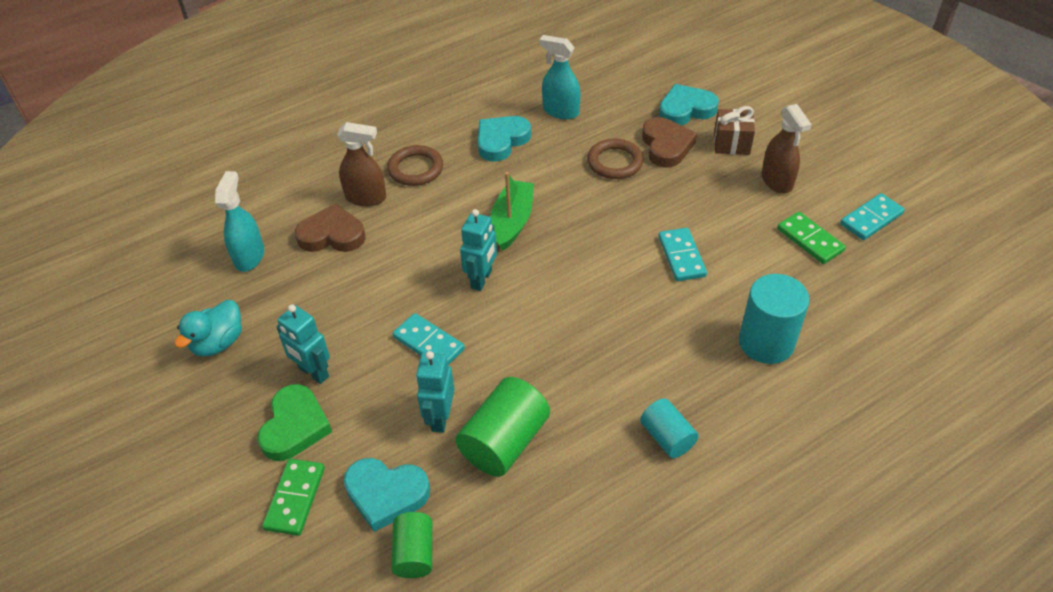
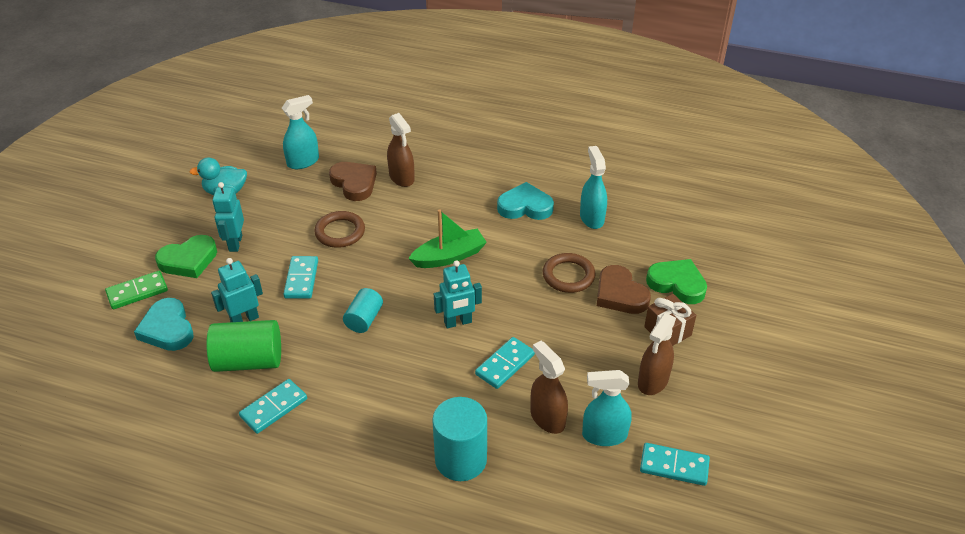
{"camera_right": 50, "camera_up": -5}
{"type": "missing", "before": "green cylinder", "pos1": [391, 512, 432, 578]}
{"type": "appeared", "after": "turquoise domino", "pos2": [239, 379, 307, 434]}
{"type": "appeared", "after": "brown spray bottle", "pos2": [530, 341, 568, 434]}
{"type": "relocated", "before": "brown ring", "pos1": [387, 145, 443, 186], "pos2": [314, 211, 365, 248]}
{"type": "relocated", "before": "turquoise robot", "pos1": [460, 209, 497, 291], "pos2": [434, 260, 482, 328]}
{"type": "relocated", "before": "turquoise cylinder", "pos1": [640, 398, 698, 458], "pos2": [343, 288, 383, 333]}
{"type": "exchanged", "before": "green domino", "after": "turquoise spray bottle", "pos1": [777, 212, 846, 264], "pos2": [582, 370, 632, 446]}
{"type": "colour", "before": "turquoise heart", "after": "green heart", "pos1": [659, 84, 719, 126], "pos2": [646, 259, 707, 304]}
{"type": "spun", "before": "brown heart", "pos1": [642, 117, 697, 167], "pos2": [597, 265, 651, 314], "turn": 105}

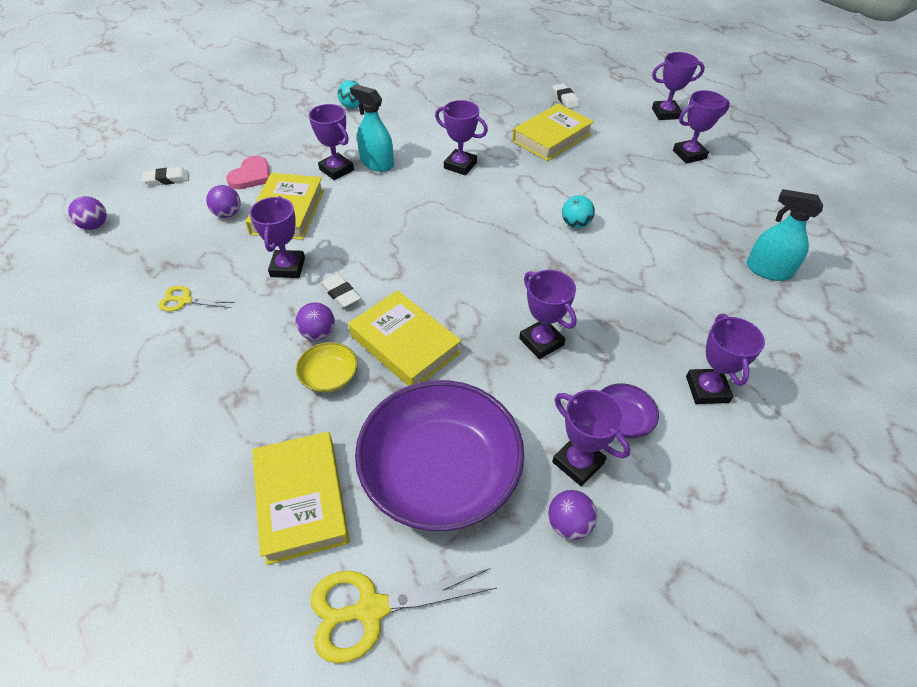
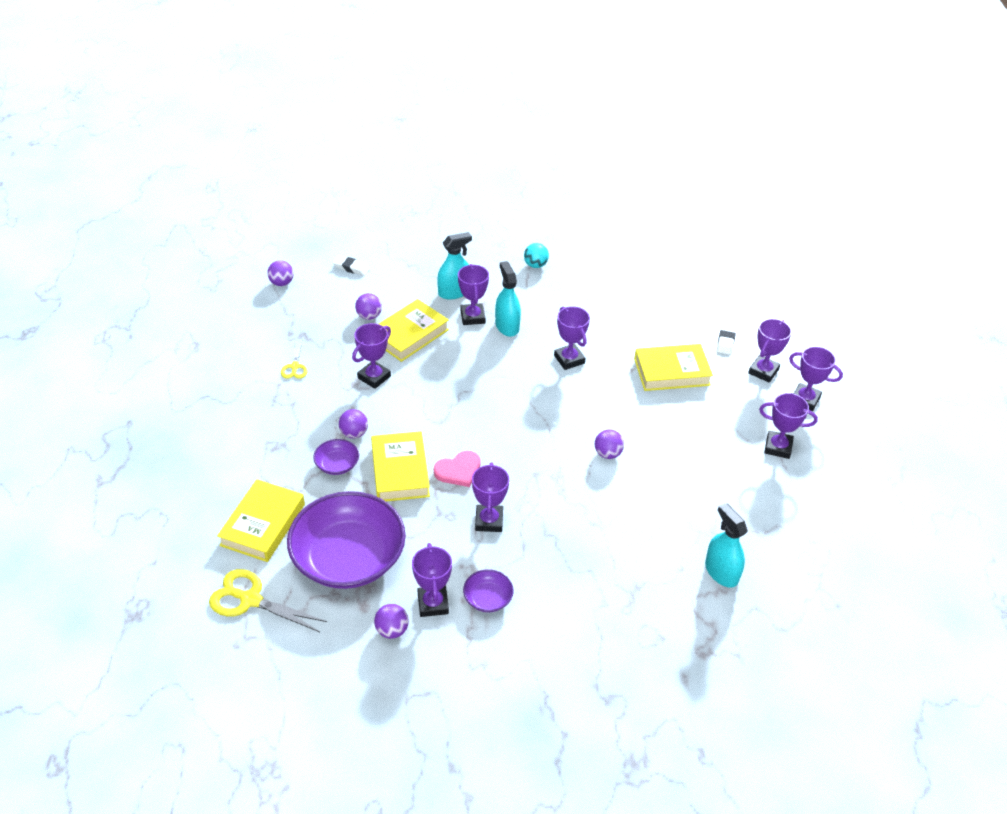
{"camera_right": 35, "camera_up": -5}
{"type": "missing", "before": "white eraser", "pos1": [320, 274, 361, 308]}
{"type": "appeared", "after": "turquoise spray bottle", "pos2": [437, 232, 472, 300]}
{"type": "relocated", "before": "pink heart", "pos1": [226, 156, 270, 189], "pos2": [434, 451, 481, 487]}
{"type": "relocated", "before": "purple trophy", "pos1": [686, 314, 765, 404], "pos2": [748, 318, 792, 383]}
{"type": "colour", "before": "yellow bowl", "after": "purple bowl", "pos1": [296, 342, 358, 393], "pos2": [313, 439, 359, 475]}
{"type": "colour", "before": "turquoise ball", "after": "purple ball", "pos1": [562, 195, 595, 228], "pos2": [595, 429, 624, 459]}
{"type": "spun", "before": "yellow scissors", "pos1": [159, 286, 235, 312], "pos2": [281, 341, 307, 379], "turn": -135}

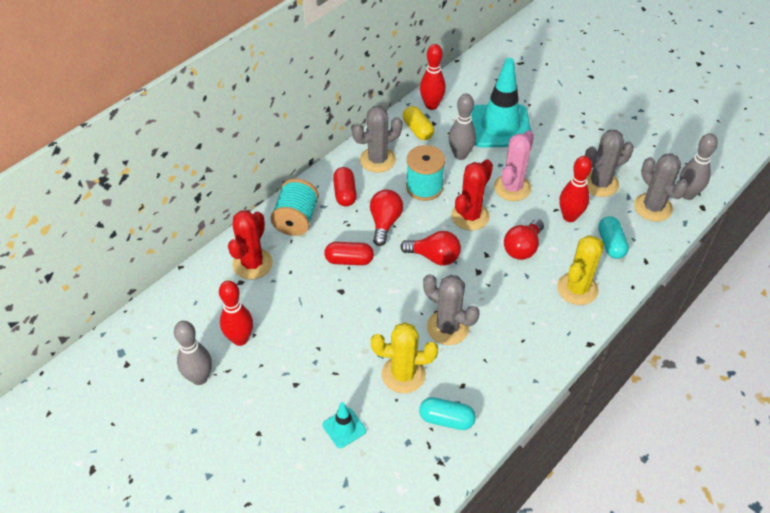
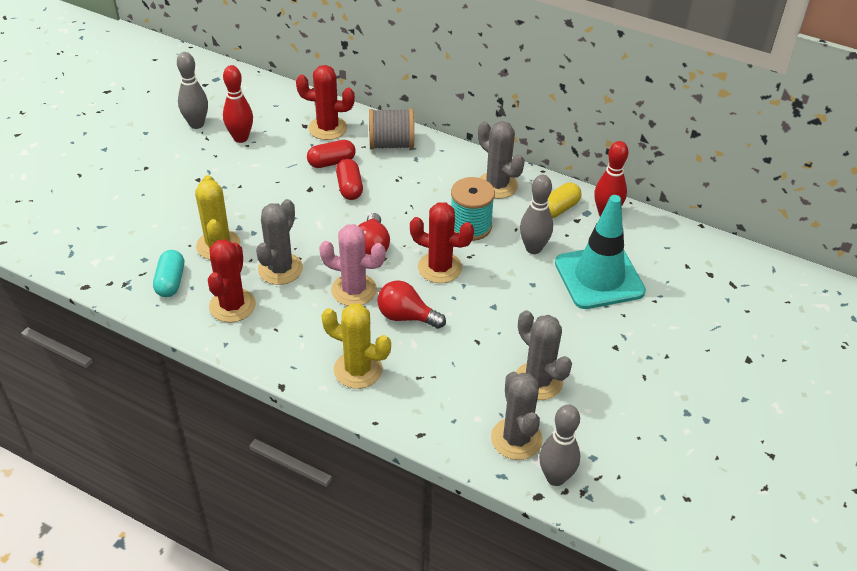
{"camera_right": 75, "camera_up": -5}
{"type": "missing", "before": "turquoise traffic cone", "pos1": [322, 402, 366, 448]}
{"type": "missing", "before": "red light bulb", "pos1": [370, 189, 403, 246]}
{"type": "missing", "before": "red bowling pin", "pos1": [559, 156, 592, 222]}
{"type": "missing", "before": "turquoise capsule", "pos1": [598, 216, 629, 259]}
{"type": "appeared", "after": "red cactus", "pos2": [208, 239, 256, 323]}
{"type": "relocated", "before": "red capsule", "pos1": [333, 167, 357, 206], "pos2": [307, 140, 356, 168]}
{"type": "relocated", "before": "pink cactus", "pos1": [494, 131, 534, 201], "pos2": [319, 224, 386, 306]}
{"type": "colour", "before": "turquoise spool", "after": "grey spool", "pos1": [270, 179, 319, 236], "pos2": [369, 108, 414, 150]}
{"type": "spun", "before": "grey cactus", "pos1": [634, 153, 689, 222], "pos2": [491, 372, 543, 460], "turn": -60}

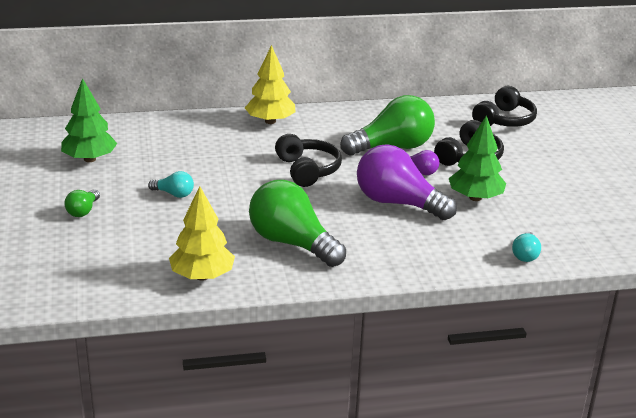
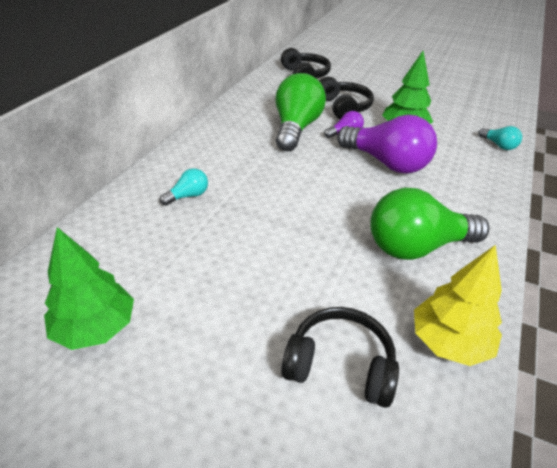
{"camera_right": -55, "camera_up": 10}
{"type": "missing", "before": "green light bulb", "pos1": [64, 190, 100, 217]}
{"type": "missing", "before": "yellow tree", "pos1": [245, 45, 296, 124]}
{"type": "relocated", "before": "turquoise light bulb", "pos1": [148, 171, 194, 198], "pos2": [160, 168, 208, 206]}
{"type": "relocated", "before": "black headphones", "pos1": [275, 134, 342, 187], "pos2": [281, 307, 399, 408]}
{"type": "spun", "before": "purple light bulb", "pos1": [357, 144, 457, 220], "pos2": [337, 115, 437, 174], "turn": -120}

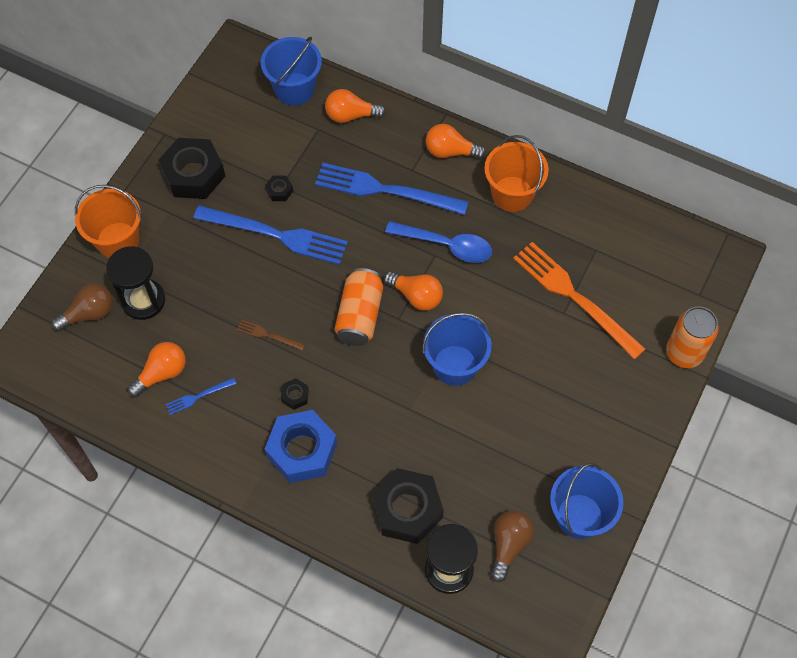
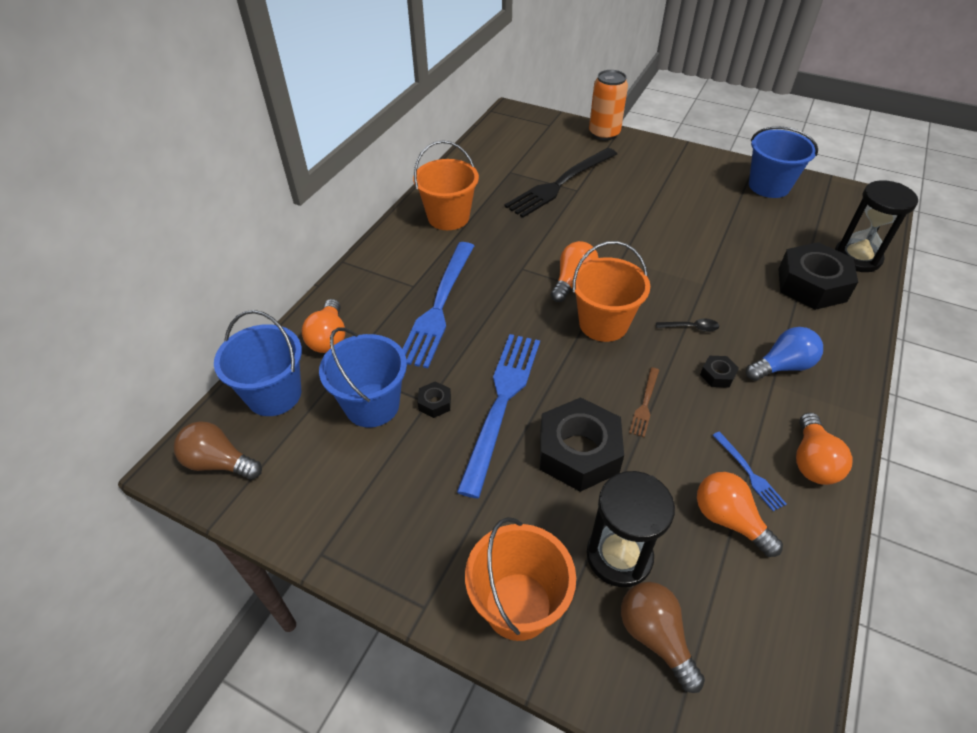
{"camera_right": -90, "camera_up": -15}
{"type": "missing", "before": "blue spoon", "pos1": [385, 221, 492, 263]}
{"type": "appeared", "after": "black spoon", "pos2": [656, 318, 719, 332]}
{"type": "relocated", "before": "black nut", "pos1": [158, 138, 225, 199], "pos2": [540, 397, 624, 492]}
{"type": "relocated", "before": "blue bucket", "pos1": [423, 313, 492, 386], "pos2": [319, 328, 407, 428]}
{"type": "relocated", "before": "orange light bulb", "pos1": [425, 124, 486, 159], "pos2": [796, 413, 853, 485]}
{"type": "relocated", "before": "brown light bulb", "pos1": [491, 510, 534, 582], "pos2": [174, 421, 262, 480]}
{"type": "exchanged", "before": "blue nut", "after": "blue light bulb", "pos1": [265, 410, 337, 483], "pos2": [746, 327, 823, 381]}
{"type": "exchanged", "before": "orange can", "after": "orange bucket", "pos1": [334, 268, 383, 346], "pos2": [572, 241, 650, 342]}
{"type": "colour", "before": "orange fork", "after": "black fork", "pos1": [513, 242, 646, 360], "pos2": [504, 148, 617, 218]}

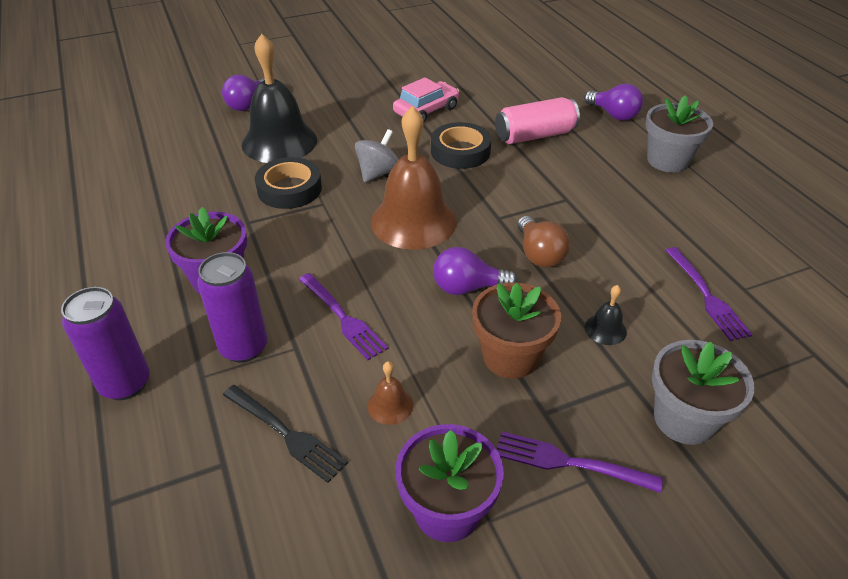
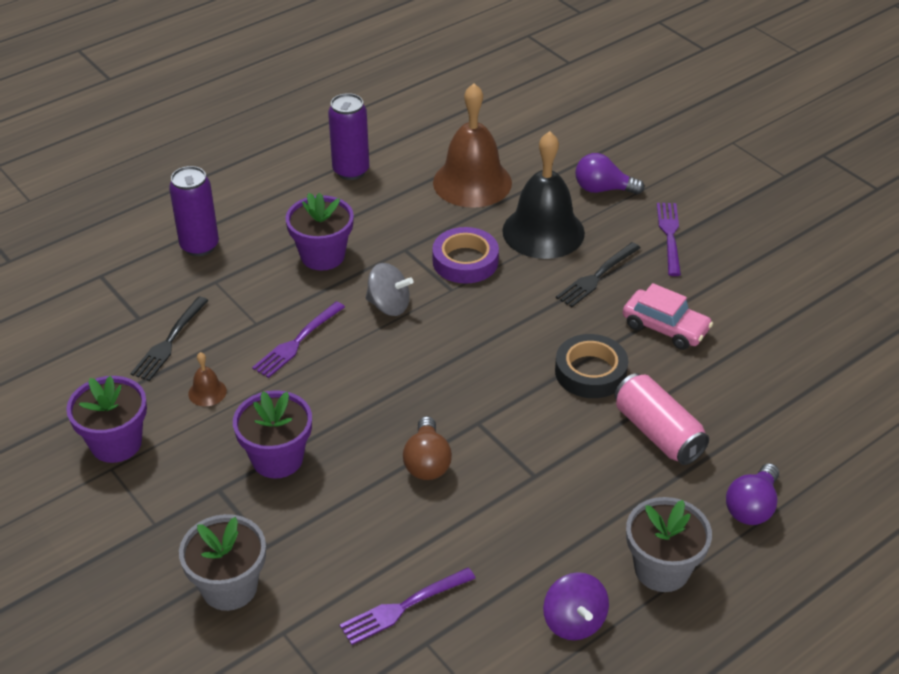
{"camera_right": 75, "camera_up": 0}
{"type": "missing", "before": "purple light bulb", "pos1": [433, 247, 517, 295]}
{"type": "missing", "before": "black bell", "pos1": [585, 285, 627, 345]}
{"type": "appeared", "after": "purple spinning top", "pos2": [543, 572, 609, 640]}
{"type": "appeared", "after": "black fork", "pos2": [556, 242, 641, 307]}
{"type": "relocated", "before": "purple can", "pos1": [197, 252, 267, 363], "pos2": [328, 93, 369, 180]}
{"type": "relocated", "before": "grey spinning top", "pos1": [355, 129, 399, 183], "pos2": [365, 263, 413, 316]}
{"type": "relocated", "before": "brown bell", "pos1": [371, 106, 457, 250], "pos2": [433, 83, 512, 208]}
{"type": "relocated", "before": "purple fork", "pos1": [497, 431, 663, 493], "pos2": [657, 203, 681, 276]}
{"type": "colour", "before": "black tape", "after": "purple tape", "pos1": [255, 157, 322, 209], "pos2": [432, 227, 499, 284]}
{"type": "colour", "before": "brown flower pot", "after": "purple flower pot", "pos1": [472, 282, 561, 379], "pos2": [233, 390, 312, 479]}
{"type": "spun", "before": "brown light bulb", "pos1": [517, 216, 570, 268], "pos2": [403, 416, 452, 480], "turn": -60}

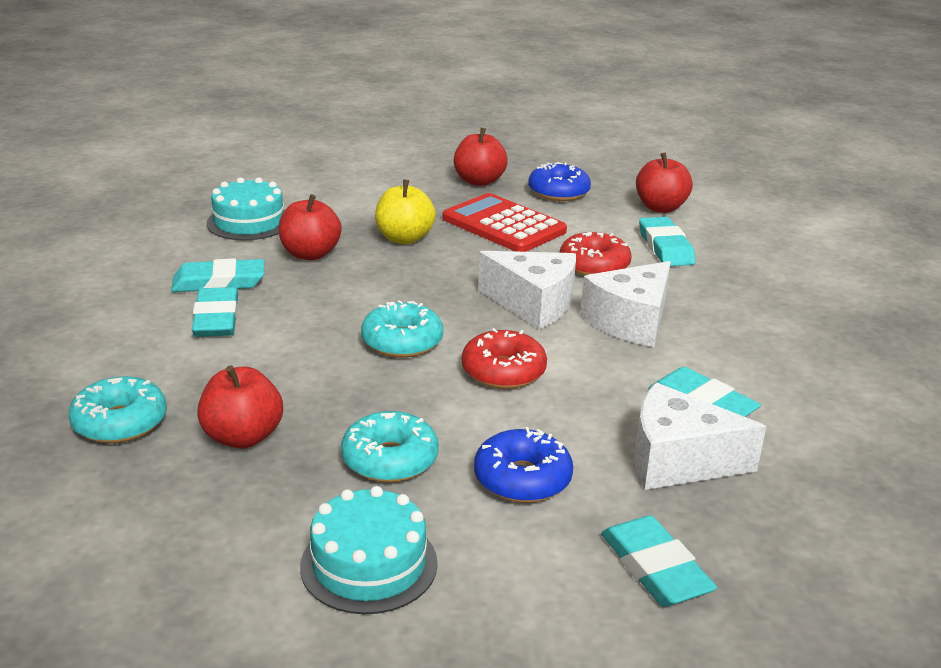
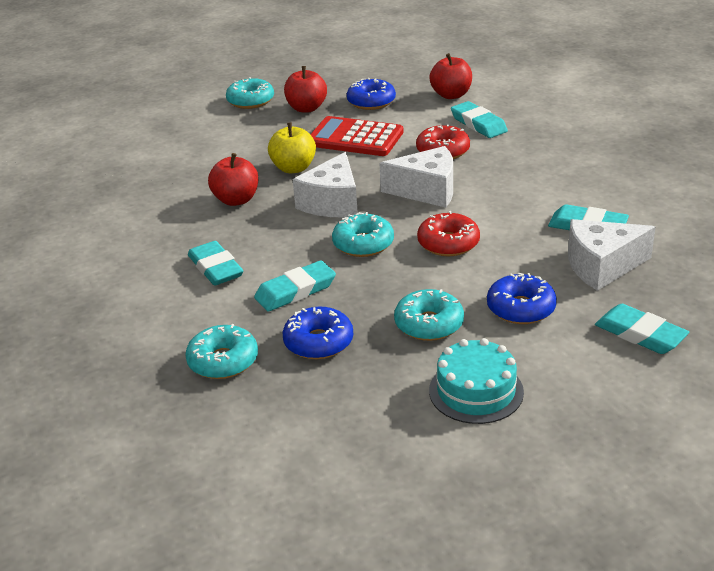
{"camera_right": -20, "camera_up": 5}
{"type": "missing", "before": "turquoise cake", "pos1": [206, 177, 284, 240]}
{"type": "appeared", "after": "turquoise donut", "pos2": [226, 77, 274, 109]}
{"type": "relocated", "before": "turquoise eraser", "pos1": [171, 258, 264, 292], "pos2": [254, 260, 336, 312]}
{"type": "relocated", "before": "white cheese", "pos1": [580, 261, 671, 347], "pos2": [293, 152, 358, 218]}
{"type": "exchanged", "before": "red apple", "after": "blue donut", "pos1": [197, 365, 283, 449], "pos2": [283, 307, 353, 359]}

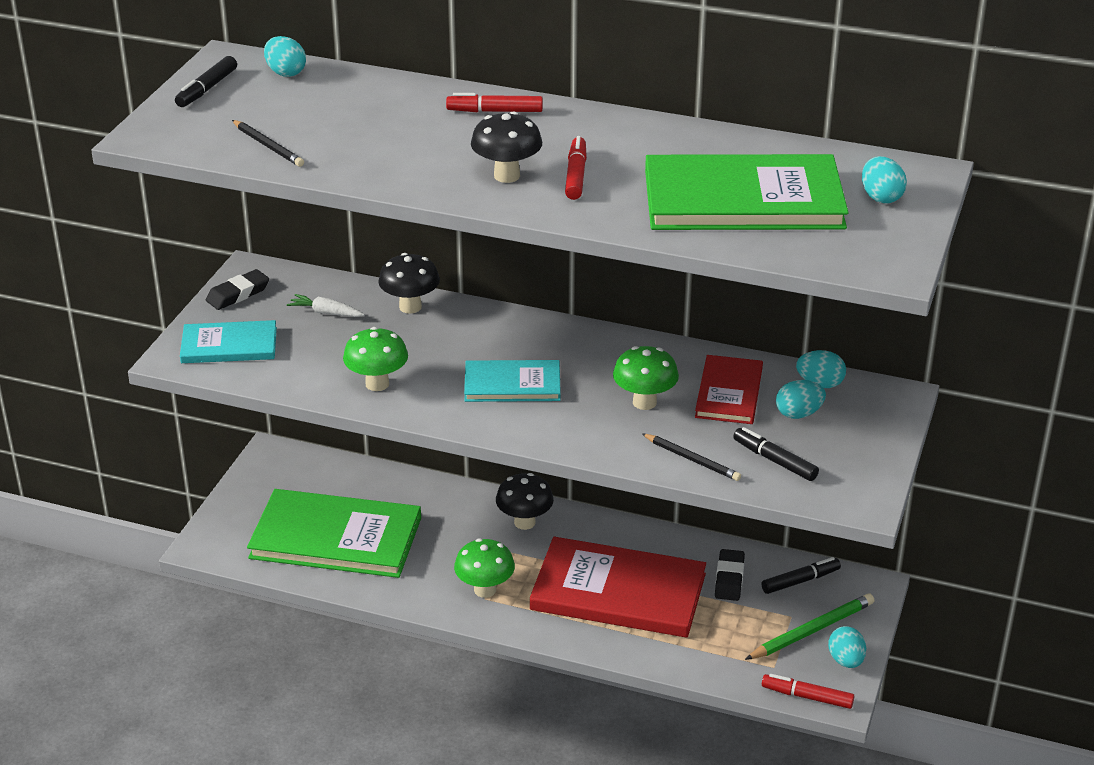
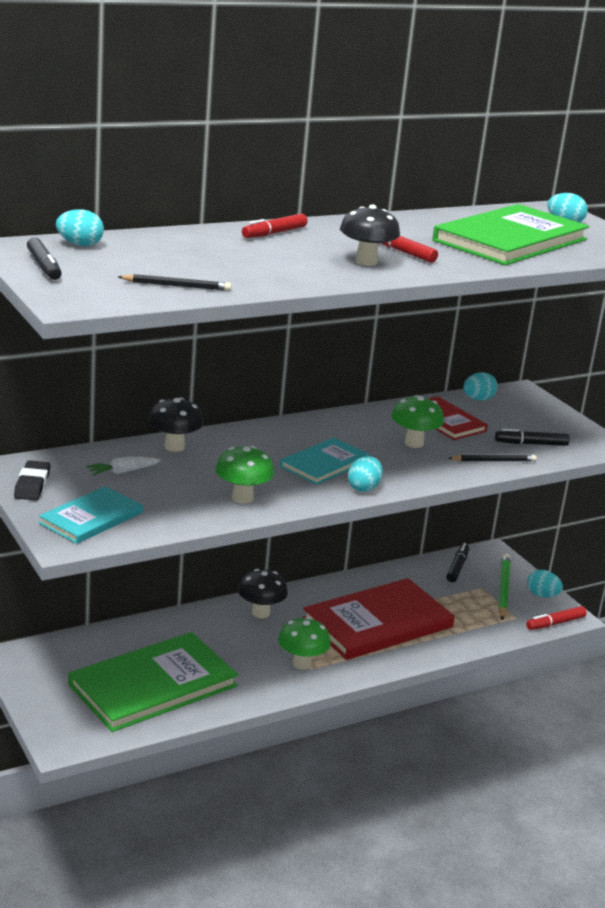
{"camera_right": -50, "camera_up": -10}
{"type": "missing", "before": "black eraser", "pos1": [715, 549, 745, 601]}
{"type": "relocated", "before": "turquoise egg", "pos1": [776, 380, 826, 419], "pos2": [348, 456, 383, 492]}

